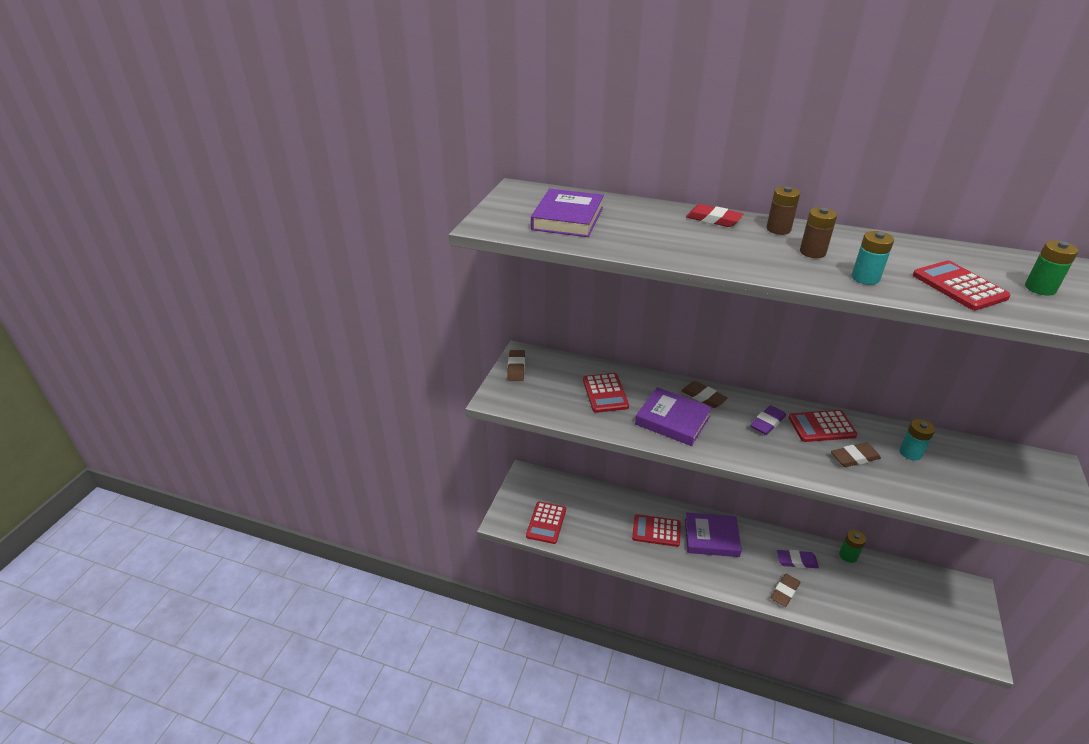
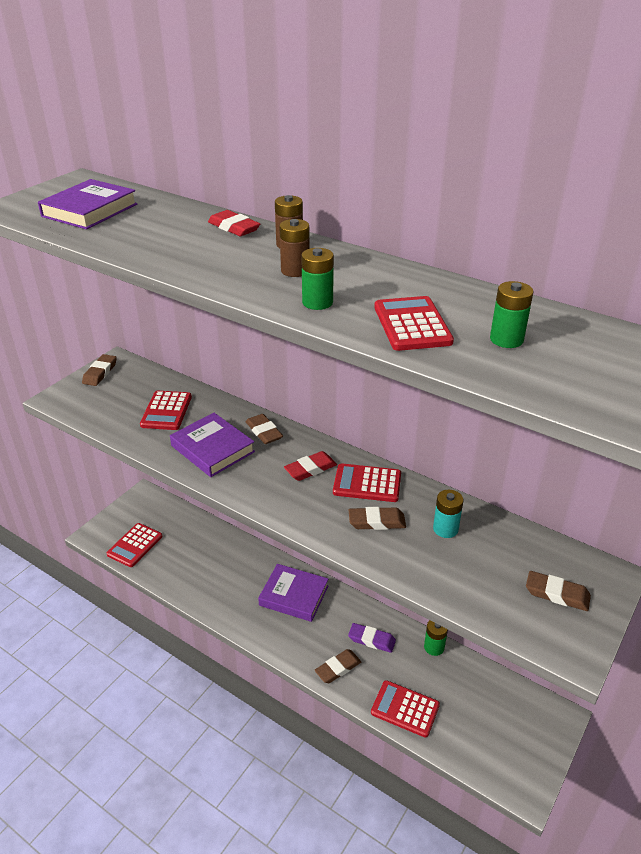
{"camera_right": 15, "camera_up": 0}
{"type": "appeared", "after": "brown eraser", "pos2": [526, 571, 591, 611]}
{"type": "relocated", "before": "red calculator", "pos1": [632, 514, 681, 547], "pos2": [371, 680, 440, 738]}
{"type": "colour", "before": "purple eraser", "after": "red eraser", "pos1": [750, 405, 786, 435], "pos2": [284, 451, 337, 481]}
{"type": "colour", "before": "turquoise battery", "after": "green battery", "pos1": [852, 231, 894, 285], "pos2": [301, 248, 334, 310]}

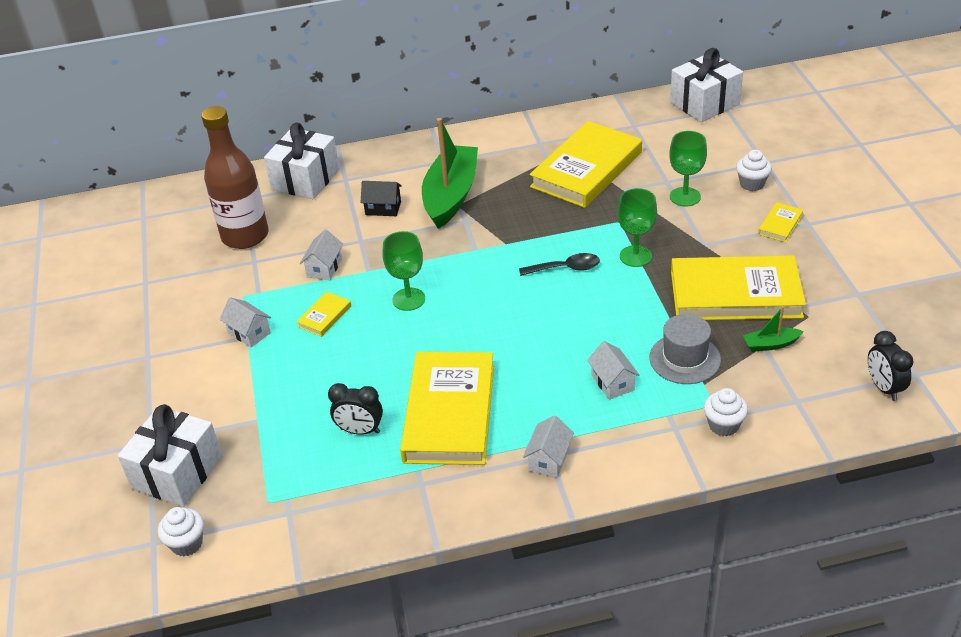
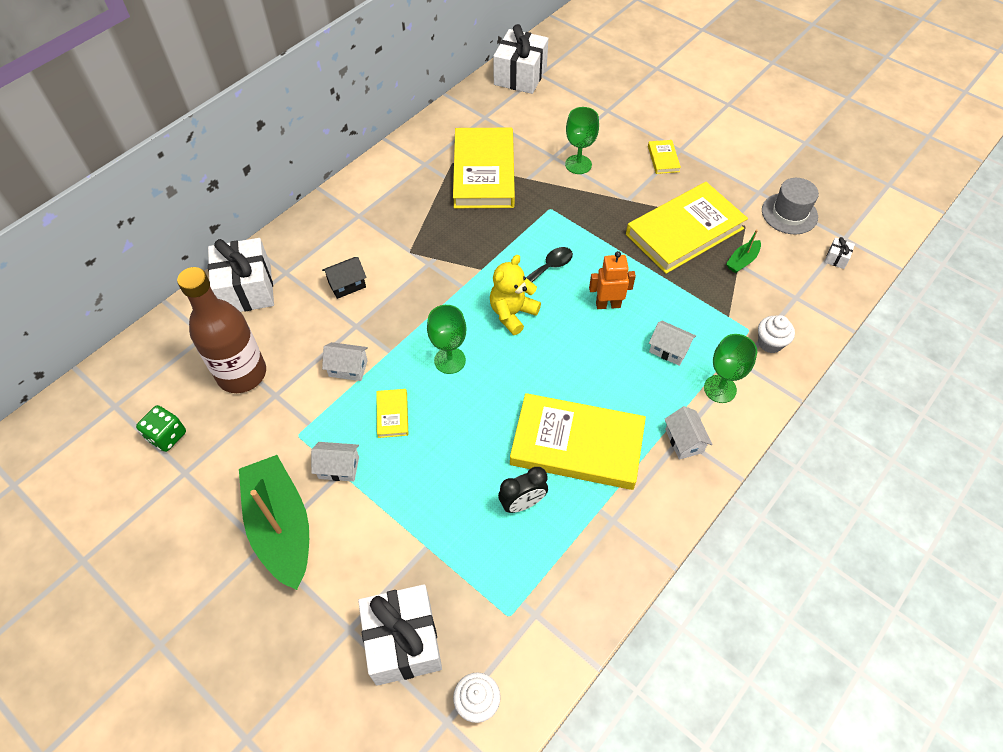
{"camera_right": -40, "camera_up": 15}
{"type": "missing", "before": "white cupcake", "pos1": [736, 150, 772, 191]}
{"type": "appeared", "after": "green dice", "pos2": [136, 405, 186, 452]}
{"type": "appeared", "after": "yellow teddy bear", "pos2": [490, 255, 541, 335]}
{"type": "appeared", "after": "orange robot", "pos2": [589, 251, 636, 309]}
{"type": "relocated", "before": "green boat", "pos1": [422, 118, 478, 229], "pos2": [239, 455, 309, 590]}
{"type": "relocated", "before": "green goblet", "pos1": [618, 188, 657, 267], "pos2": [704, 334, 757, 403]}
{"type": "relocated", "before": "grey hat", "pos1": [649, 314, 721, 384], "pos2": [762, 178, 819, 234]}
{"type": "exchanged", "before": "black clock", "after": "white gift", "pos1": [868, 331, 914, 401], "pos2": [825, 237, 855, 269]}
{"type": "spun", "before": "white house", "pos1": [300, 229, 343, 280], "pos2": [322, 342, 368, 381], "turn": -60}
{"type": "spun", "before": "yellow book", "pos1": [400, 352, 494, 465], "pos2": [510, 393, 646, 490], "turn": -45}

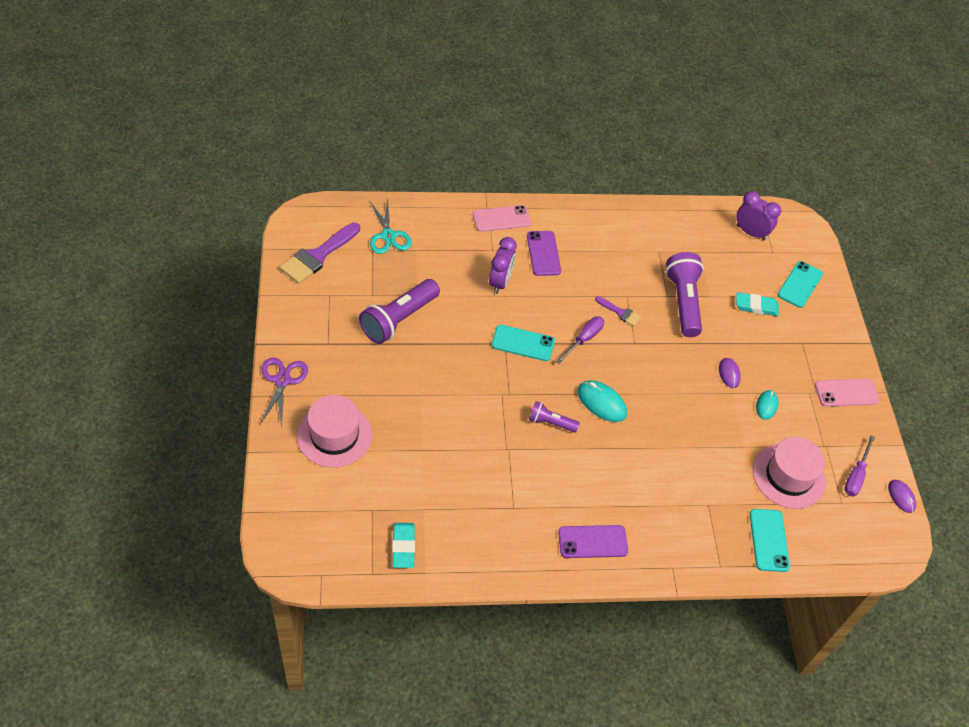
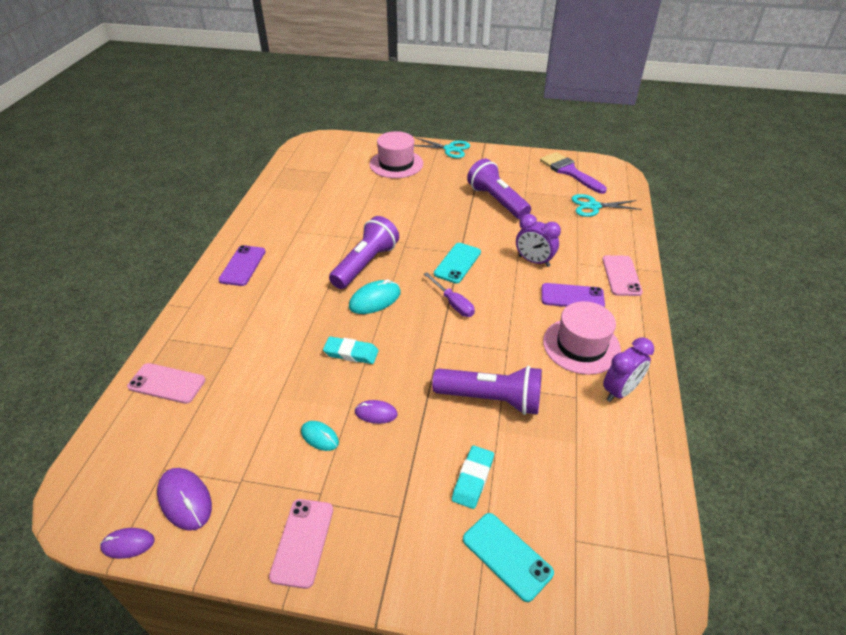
{"camera_right": 110, "camera_up": -10}
{"type": "missing", "before": "purple brush", "pos1": [595, 296, 641, 326]}
{"type": "relocated", "before": "turquoise eraser", "pos1": [392, 523, 415, 568], "pos2": [323, 336, 378, 364]}
{"type": "relocated", "before": "purple clock", "pos1": [736, 191, 781, 241], "pos2": [603, 338, 654, 402]}
{"type": "relocated", "before": "pink hat", "pos1": [753, 437, 826, 509], "pos2": [543, 301, 621, 375]}
{"type": "exchanged", "before": "purple screwdriver", "after": "purple mouse", "pos1": [844, 435, 875, 497], "pos2": [157, 468, 212, 531]}
{"type": "colour", "before": "purple scissors", "after": "turquoise scissors", "pos1": [260, 358, 308, 428], "pos2": [414, 137, 470, 158]}
{"type": "colour", "before": "turquoise phone", "after": "pink phone", "pos1": [750, 509, 790, 572], "pos2": [127, 363, 205, 404]}
{"type": "size", "before": "purple flashlight", "pos1": [529, 401, 580, 433], "pos2": [329, 216, 399, 289], "scale": 1.88}

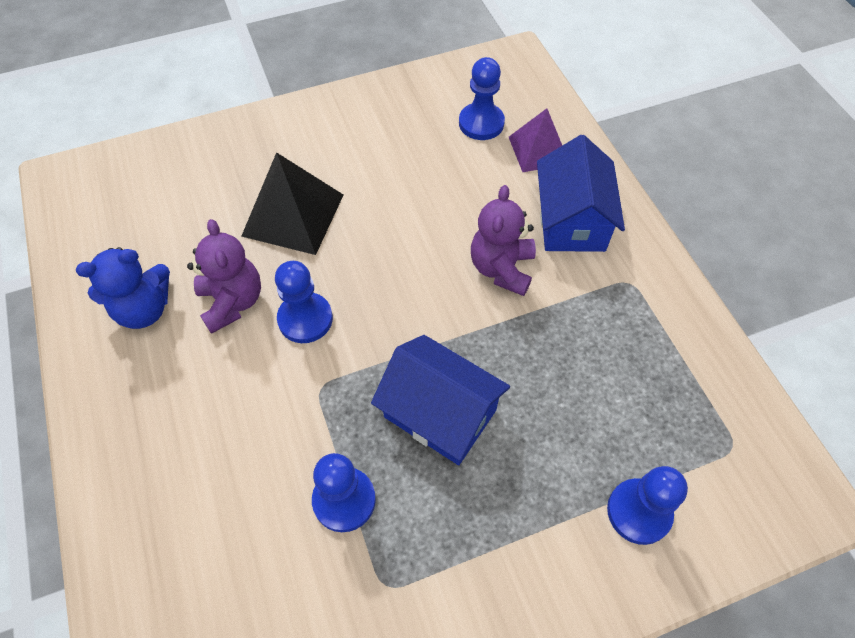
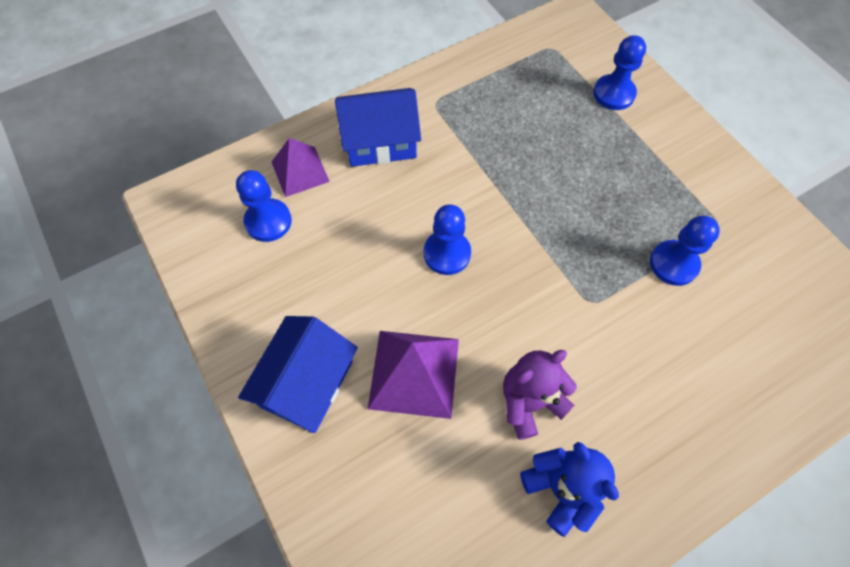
{"camera_right": -100, "camera_up": 5}
{"type": "missing", "before": "purple teddy bear", "pos1": [471, 185, 536, 296]}
{"type": "relocated", "before": "blue pawn", "pos1": [275, 261, 333, 343], "pos2": [424, 204, 471, 275]}
{"type": "relocated", "before": "blue house", "pos1": [371, 335, 510, 465], "pos2": [238, 316, 358, 433]}
{"type": "colour", "before": "black pyramid", "after": "purple pyramid", "pos1": [241, 152, 343, 255], "pos2": [368, 331, 459, 419]}

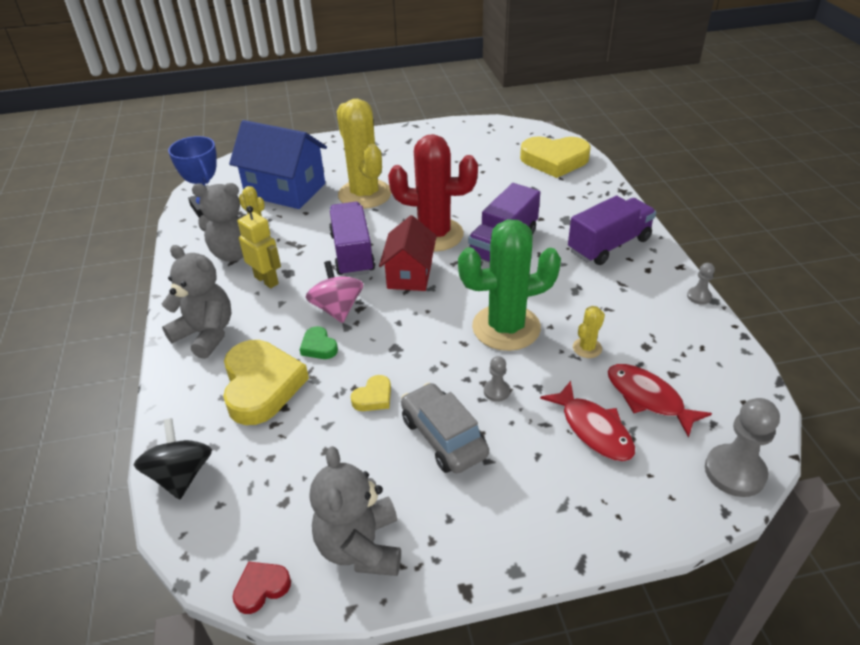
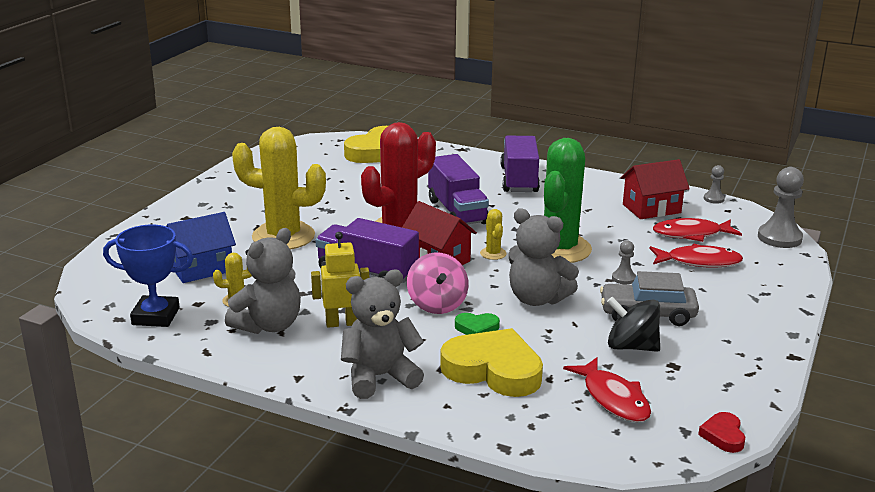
{"camera_right": -55, "camera_up": -15}
{"type": "missing", "before": "yellow heart", "pos1": [351, 375, 391, 411]}
{"type": "appeared", "after": "red fish", "pos2": [563, 357, 651, 422]}
{"type": "appeared", "after": "red house", "pos2": [620, 159, 690, 219]}
{"type": "relocated", "before": "black spinning top", "pos1": [134, 418, 212, 499], "pos2": [607, 297, 660, 352]}
{"type": "relocated", "before": "grey teddy bear", "pos1": [310, 446, 401, 576], "pos2": [509, 208, 579, 306]}
{"type": "relocated", "before": "yellow cactus", "pos1": [573, 306, 605, 358], "pos2": [480, 209, 507, 260]}
{"type": "relocated", "before": "grey pawn", "pos1": [687, 263, 715, 305], "pos2": [704, 165, 725, 204]}
{"type": "spun", "before": "pink spinning top", "pos1": [305, 261, 363, 323], "pos2": [407, 252, 469, 314], "turn": -120}
{"type": "size", "before": "blue house", "pos1": [229, 120, 327, 209], "pos2": [166, 212, 236, 283], "scale": 0.65}

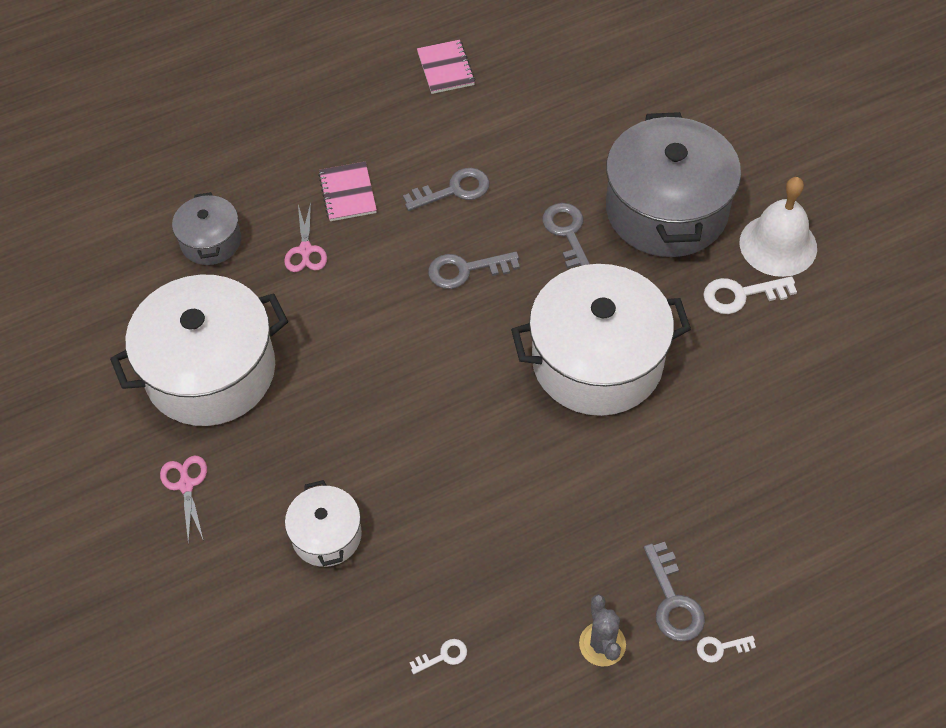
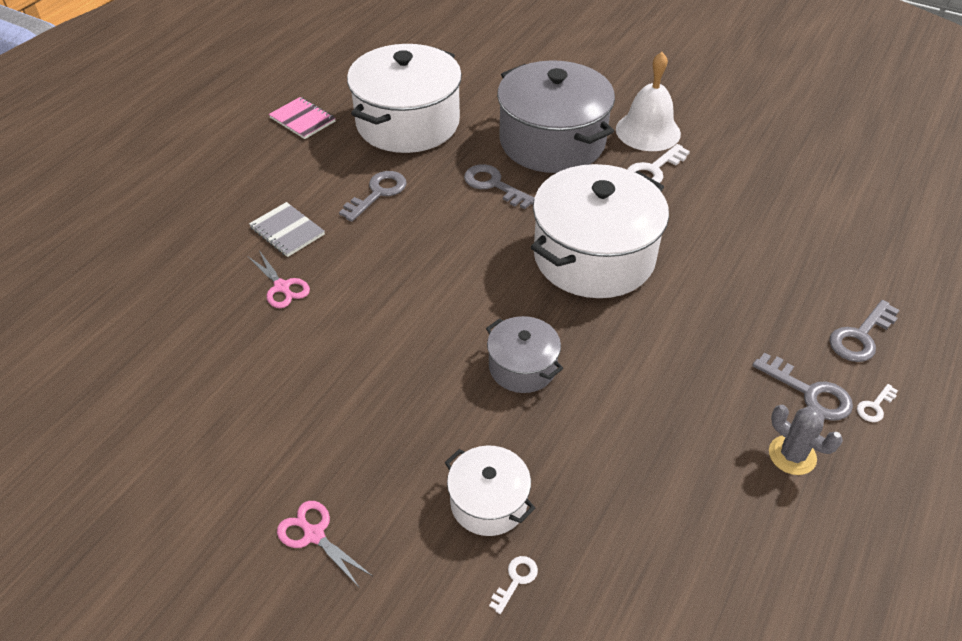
{"camera_right": -35, "camera_up": -10}
{"type": "relocated", "before": "white pot", "pos1": [110, 275, 288, 426], "pos2": [347, 44, 462, 153]}
{"type": "relocated", "before": "grey pot", "pos1": [172, 192, 241, 265], "pos2": [486, 316, 563, 393]}
{"type": "relocated", "before": "white key", "pos1": [410, 639, 467, 674], "pos2": [489, 556, 538, 614]}
{"type": "relocated", "before": "grey key", "pos1": [428, 252, 520, 289], "pos2": [829, 300, 899, 362]}
{"type": "colour", "before": "pink notebook", "after": "grey notebook", "pos1": [318, 161, 377, 221], "pos2": [249, 202, 325, 257]}

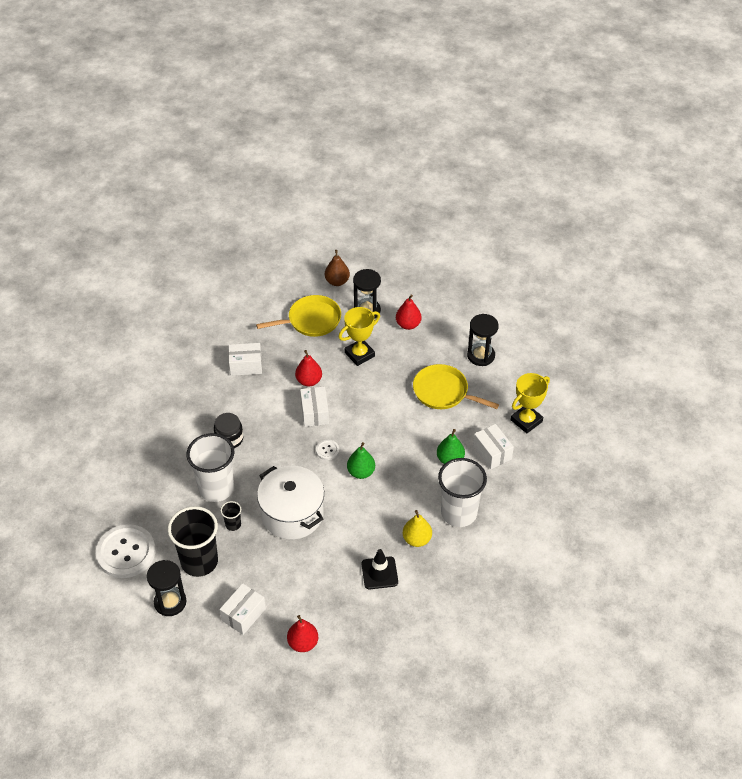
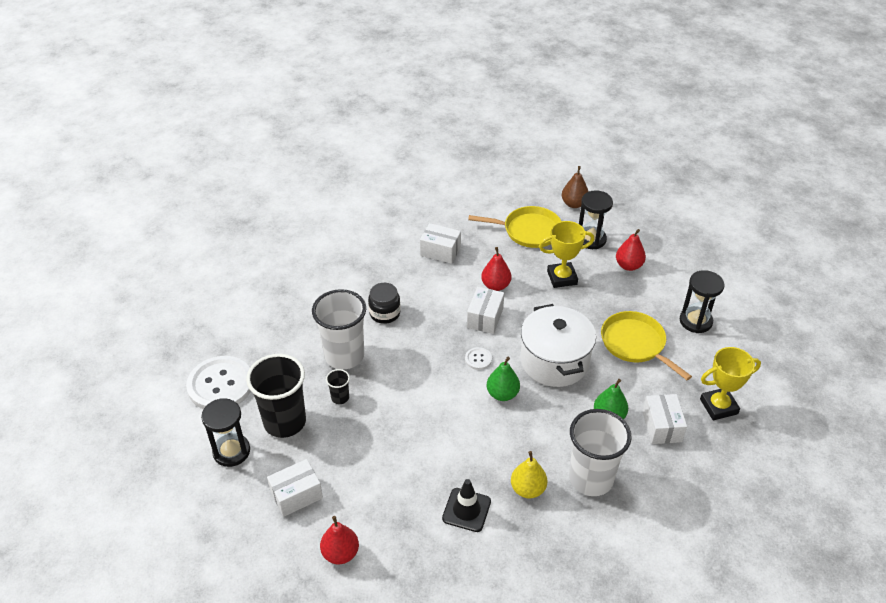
{"camera_right": 25, "camera_up": -5}
{"type": "relocated", "before": "white pot", "pos1": [257, 466, 324, 540], "pos2": [521, 304, 596, 387]}

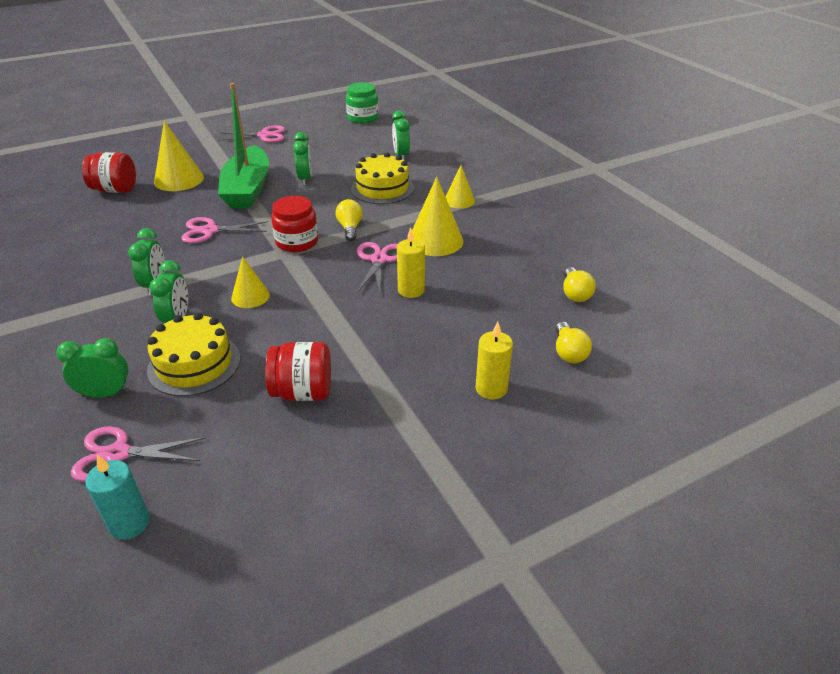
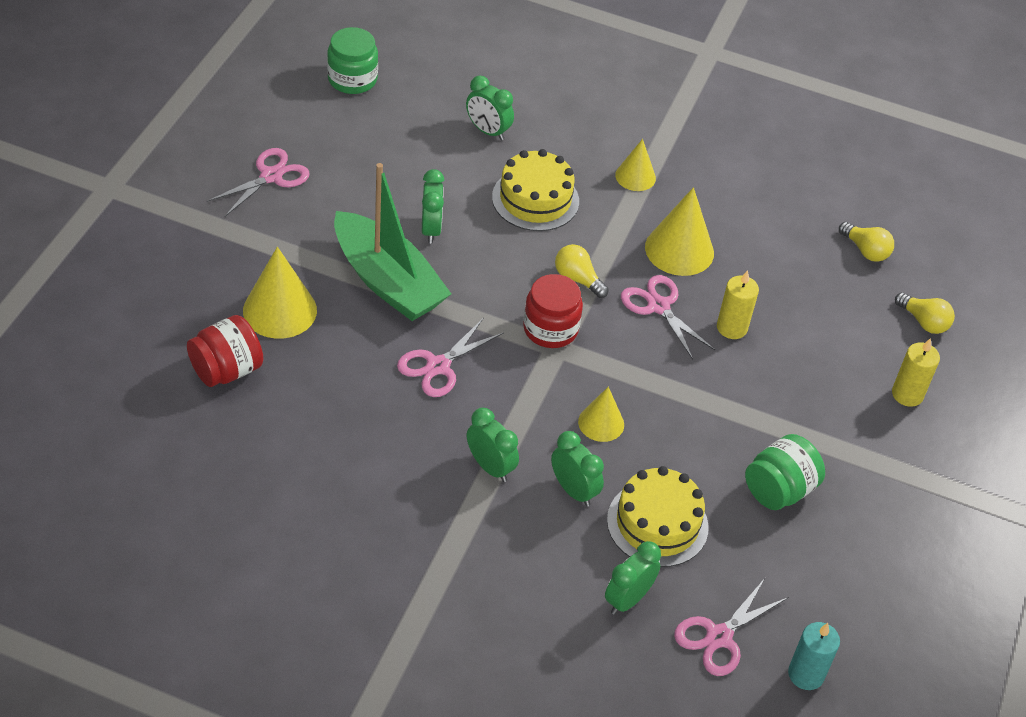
{"camera_right": -45, "camera_up": 10}
{"type": "colour", "before": "red jar", "after": "green jar", "pos1": [265, 342, 331, 401], "pos2": [745, 434, 825, 510]}
{"type": "spun", "before": "green clock", "pos1": [293, 132, 312, 185], "pos2": [422, 169, 444, 244], "turn": 45}

